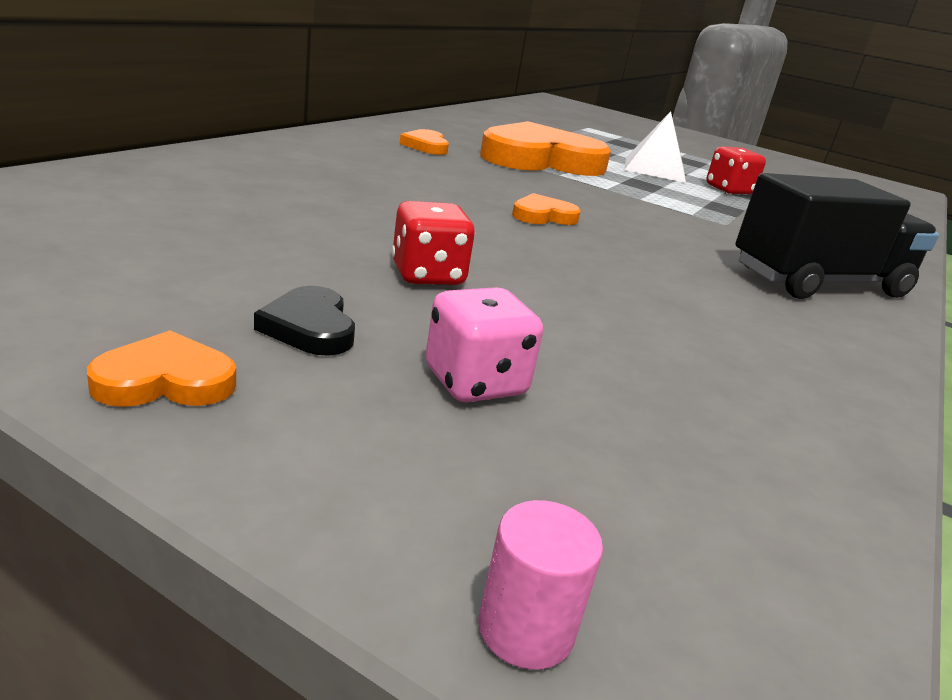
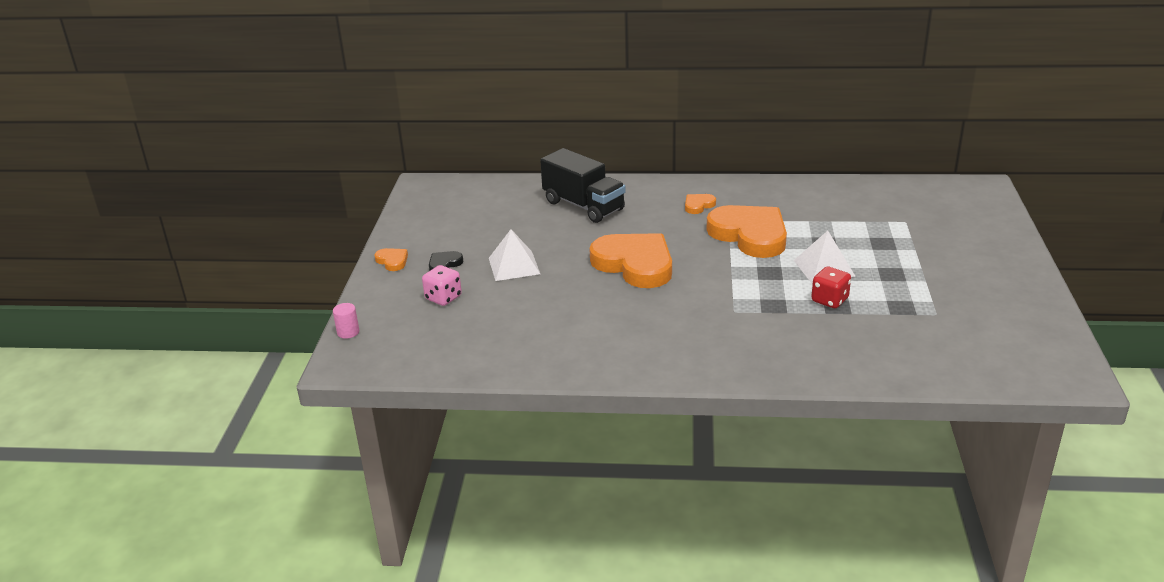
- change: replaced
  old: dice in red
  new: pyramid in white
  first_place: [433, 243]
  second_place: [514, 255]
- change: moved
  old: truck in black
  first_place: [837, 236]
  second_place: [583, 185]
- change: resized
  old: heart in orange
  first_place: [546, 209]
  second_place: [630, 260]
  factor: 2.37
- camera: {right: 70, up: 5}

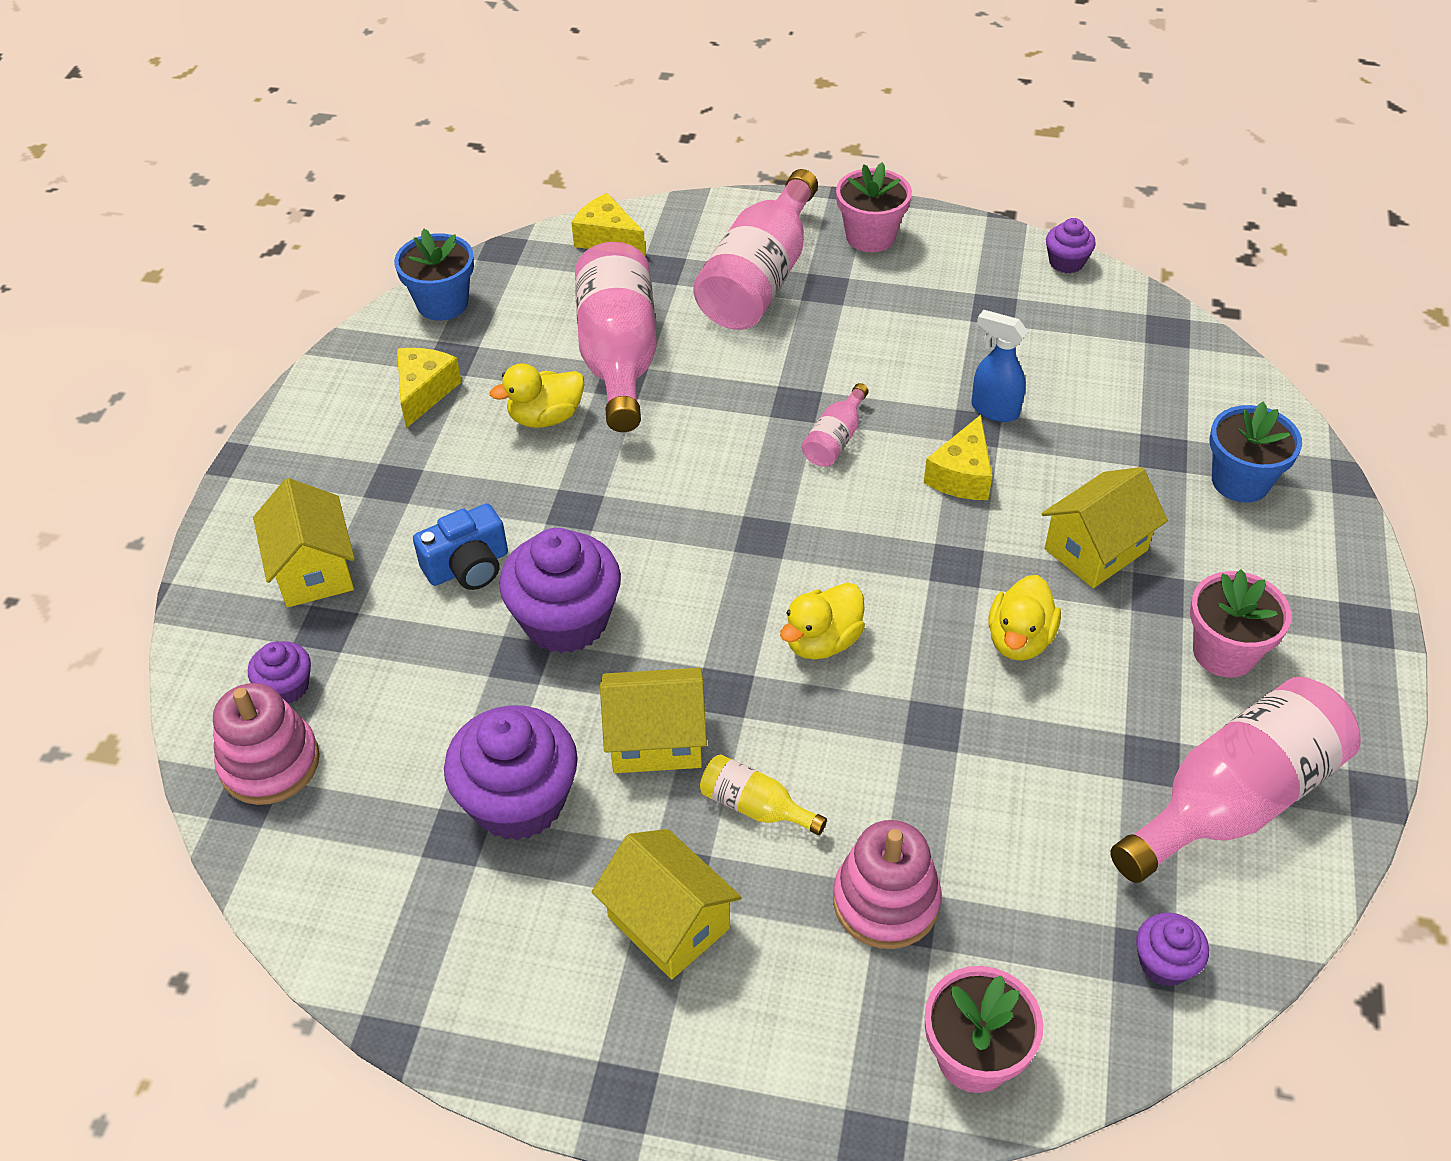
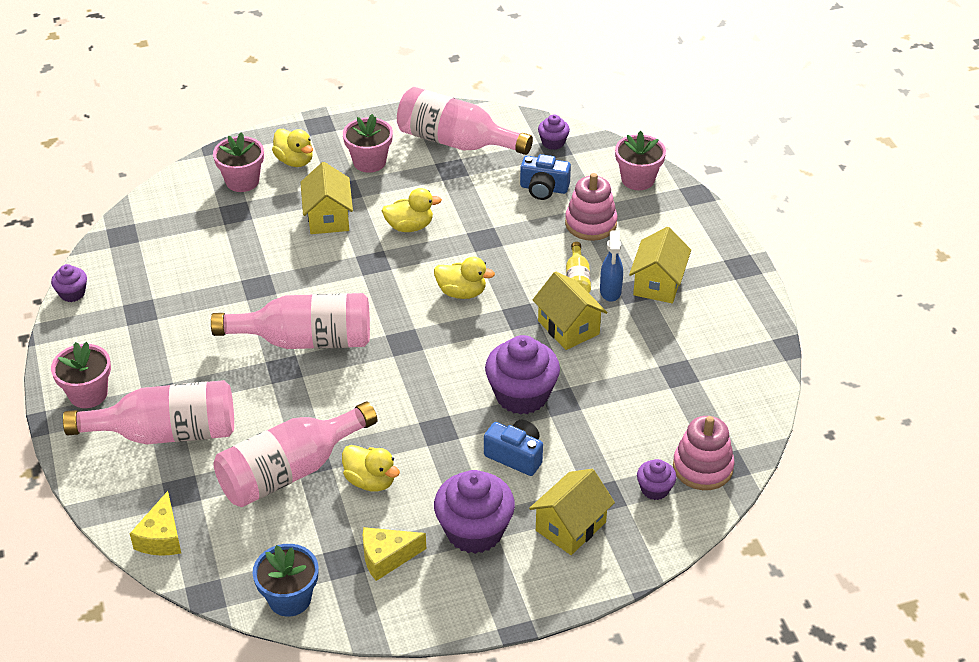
- change: resized
  old: bottle in pink
  first_place: [835, 425]
  second_place: [290, 321]
  factor: 2.19
- change: recoloured
  old: flower pot in blue
  new: flower pot in pink
  first_place: [1256, 452]
  second_place: [238, 162]
- change: added
  new: duck in yellow
  second_place: [292, 148]
- change: turned
  old: house in yellow
  first_place: [1104, 527]
  second_place: [326, 198]
  degrees: 60
- change: moved
  old: cupcake in purple
  first_place: [511, 772]
  second_place: [474, 512]
- change: added
  new: camera in blue
  second_place: [545, 177]
- change: moved
  old: spray bottle in blue
  first_place: [1000, 366]
  second_place: [611, 266]
- change: removed
  old: cheese in yellow
  first_place: [958, 457]
- camera: {right: -120, up: -5}

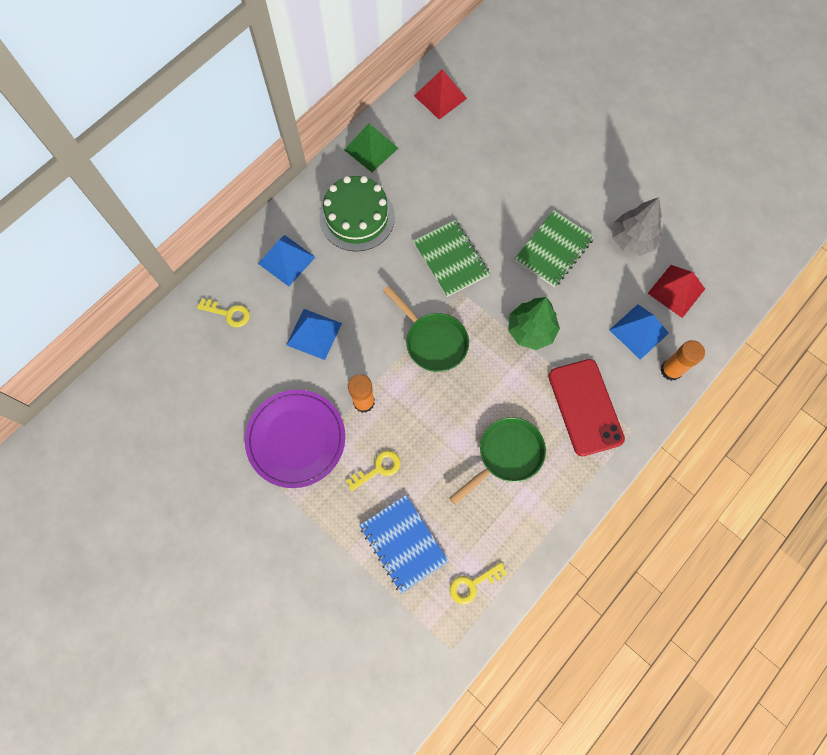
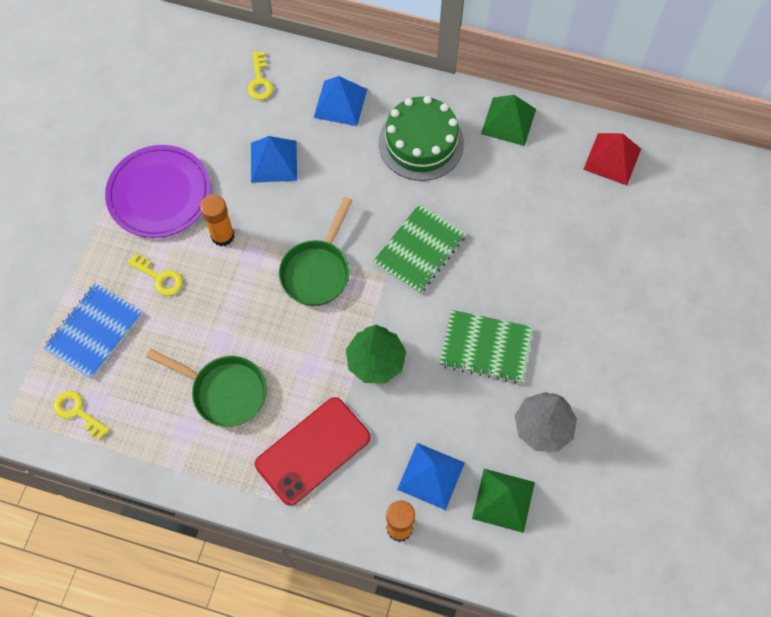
- change: recoloured
  old: pyramid in red
  new: pyramid in green
  first_place: [676, 291]
  second_place: [503, 501]
- camera: {right: 65, up: -5}

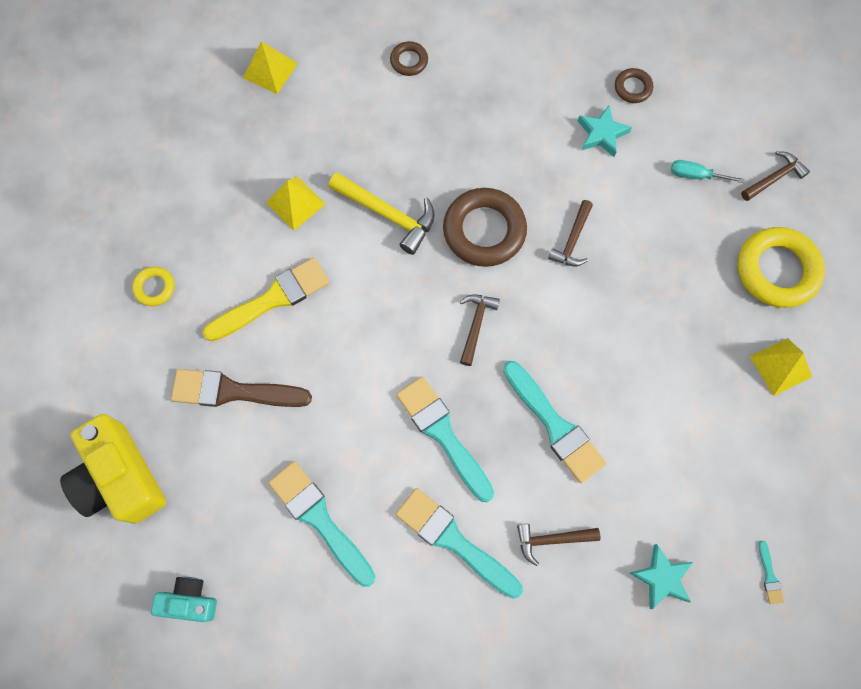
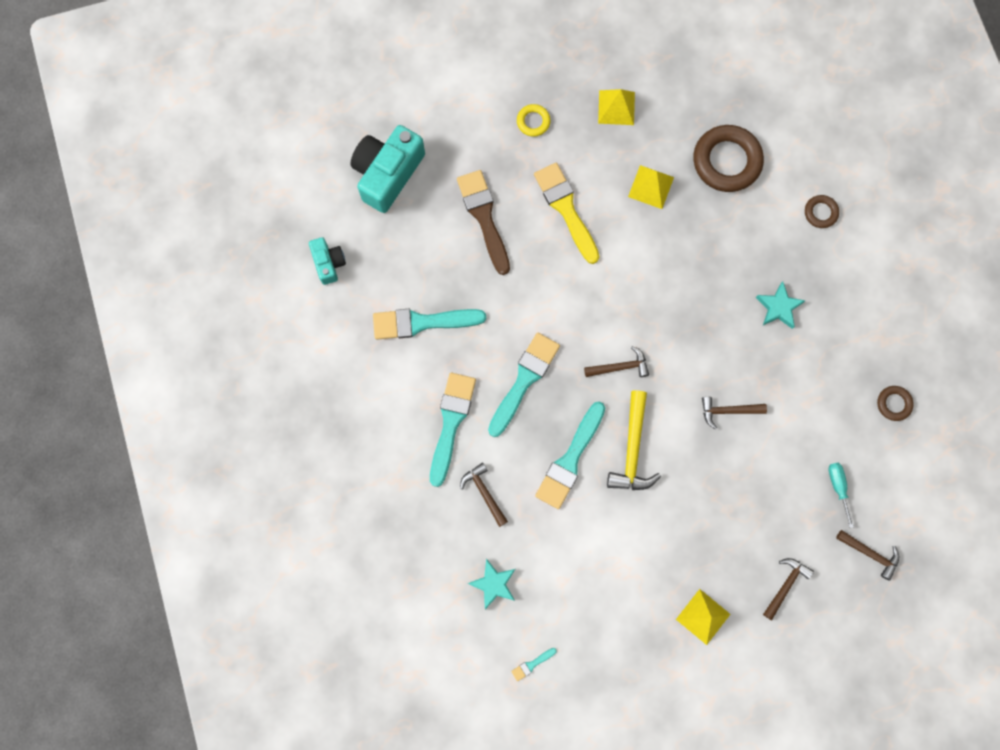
- change: recoloured
  old: camera in yellow
  new: camera in turquoise
  first_place: [113, 469]
  second_place: [387, 169]
- change: turned
  old: brush in turquoise
  first_place: [321, 524]
  second_place: [429, 324]
  degrees: -120
- change: turned
  old: brush in yellow
  first_place: [266, 299]
  second_place: [566, 213]
  degrees: -150
- change: moved
  old: pyramid in yellow
  first_place: [270, 67]
  second_place: [616, 107]
- change: moved
  old: hammer in yellow
  first_place: [382, 213]
  second_place: [634, 440]
- change: moved
  old: ring in brown
  first_place: [485, 227]
  second_place: [728, 158]
- change: moved
  old: star in turquoise
  first_place: [605, 131]
  second_place: [780, 305]
- change: replaced
  old: ring in yellow
  new: hammer in brown
  first_place: [781, 267]
  second_place: [788, 589]
- camera: {right: 65, up: 5}

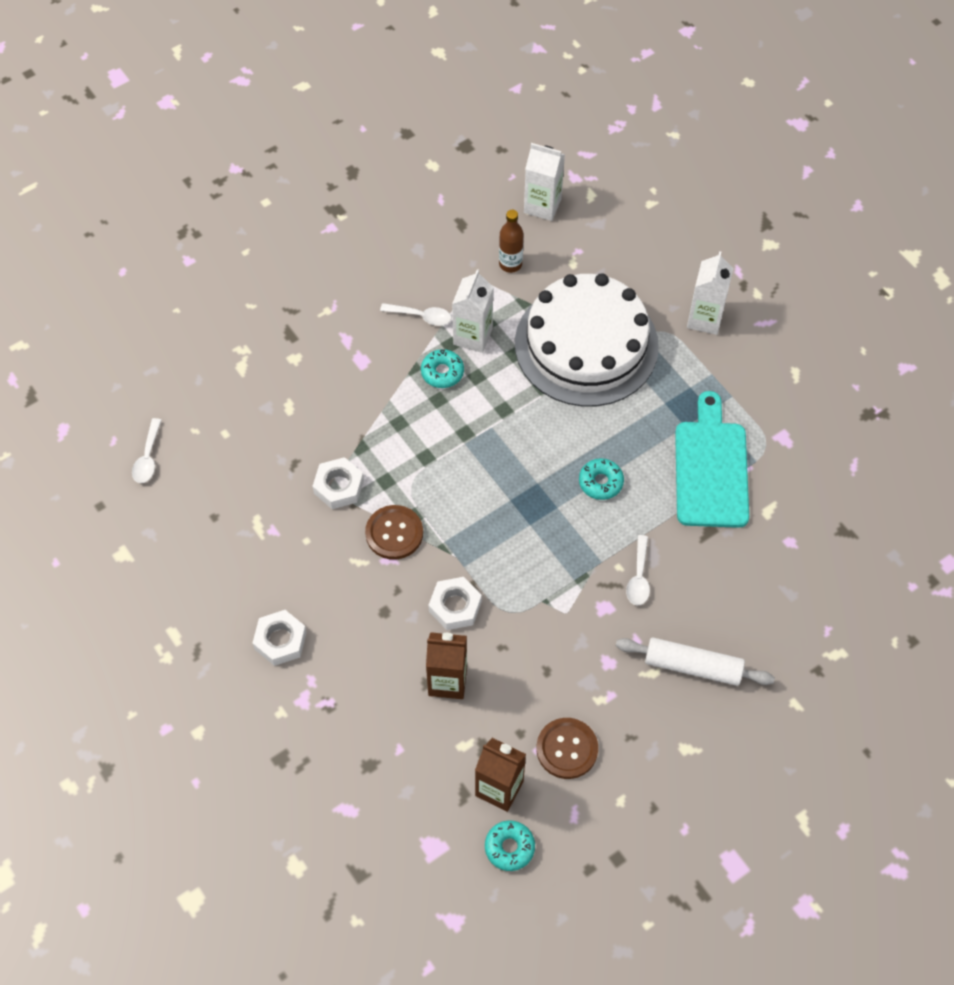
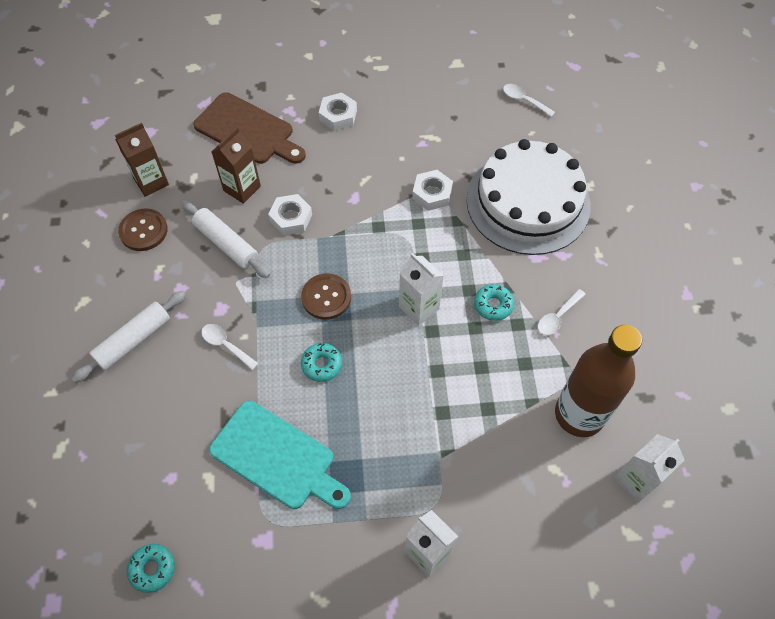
- change: moved
  old: donut in turquoise
  first_place: [510, 846]
  second_place: [151, 568]
- change: added
  new: rolling pin in white
  second_place: [226, 239]
- change: added
  new: cutting board in brown
  second_place: [249, 128]
- change: moved
  old: button in brown
  first_place: [394, 532]
  second_place: [326, 296]
- change: moved
  old: carton in white
  first_place: [472, 311]
  second_place: [421, 289]
- change: moved
  old: cake in white
  first_place: [587, 340]
  second_place: [528, 197]
- change: resized
  old: bottle in brown
  first_place: [511, 241]
  second_place: [598, 381]
  factor: 2.14
- camera: {right: 120, up: 0}

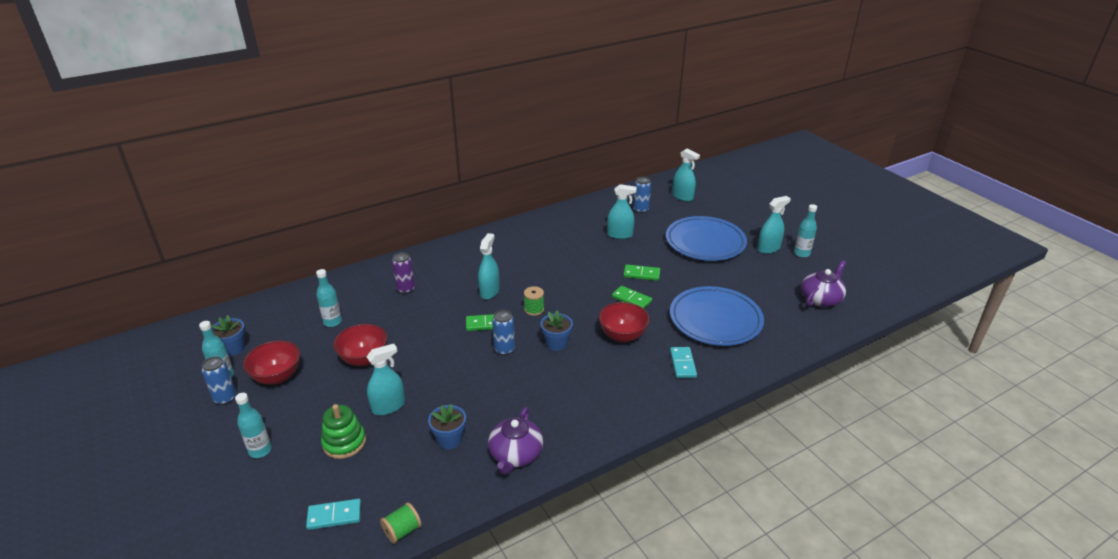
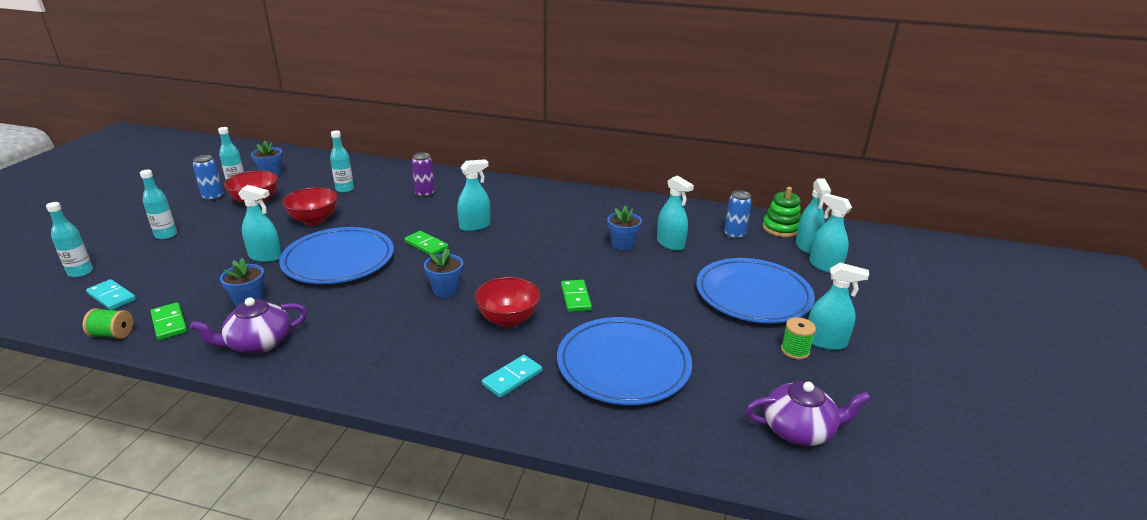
- change: moved
  old: bottle in turquoise
  first_place: [805, 231]
  second_place: [69, 239]
- change: moved
  old: domino in green
  first_place: [641, 272]
  second_place: [168, 321]
- change: added
  new: plate in blue
  second_place: [336, 255]
- change: added
  new: flower pot in blue
  second_place: [624, 228]
- change: moved
  old: stacking toy in green
  first_place: [343, 431]
  second_place: [781, 212]
- change: moved
  old: spool in green
  first_place: [534, 301]
  second_place: [798, 338]
- change: added
  new: spray bottle in turquoise
  second_place: [830, 233]
- change: removed
  old: can in blue
  first_place: [503, 332]
- camera: {right: 45, up: -5}

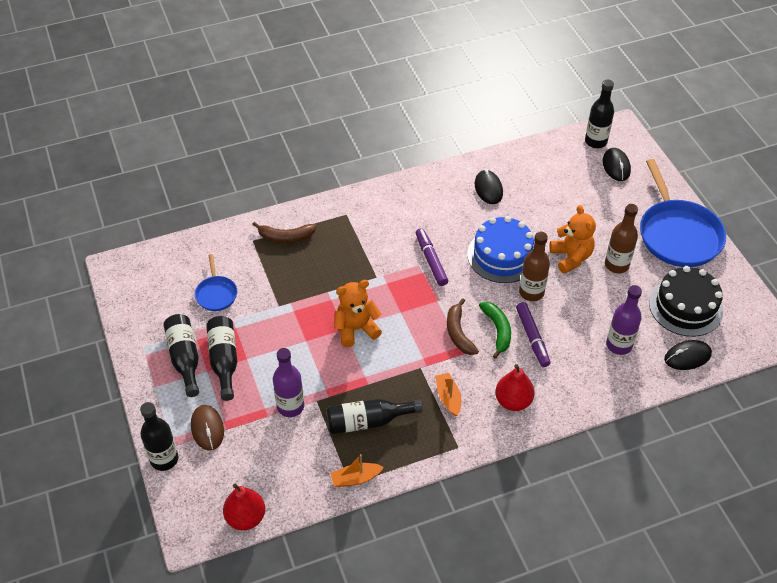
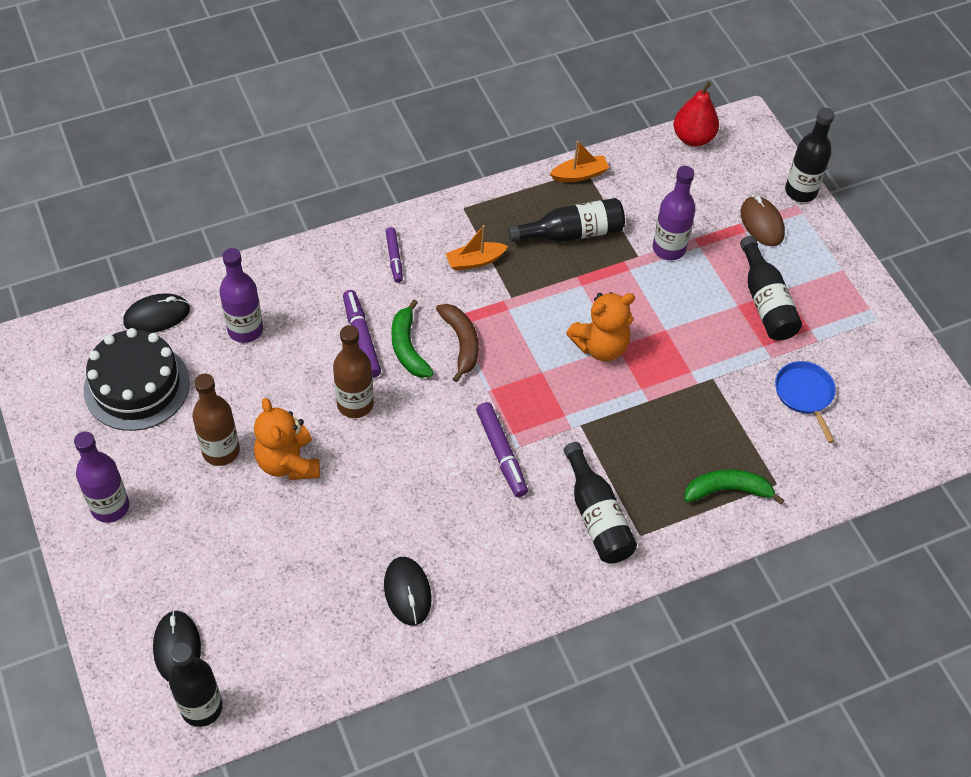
- change: replaced
  old: pan in blue
  new: bottle in purple
  first_place: [683, 213]
  second_place: [101, 477]
- change: replaced
  old: pear in red
  new: marker in purple
  first_place: [515, 387]
  second_place: [394, 255]
- change: turned
  old: boat in orange
  first_place: [448, 394]
  second_place: [477, 248]
  degrees: 90
- change: moved
  old: bottle in black
  first_place: [181, 355]
  second_place: [600, 502]
- change: recoloured
  old: banana in brown
  new: banana in green
  first_place: [284, 232]
  second_place: [734, 486]
- change: removed
  old: cake in blue
  first_place: [500, 249]
- camera: {right: 175, up: 5}

